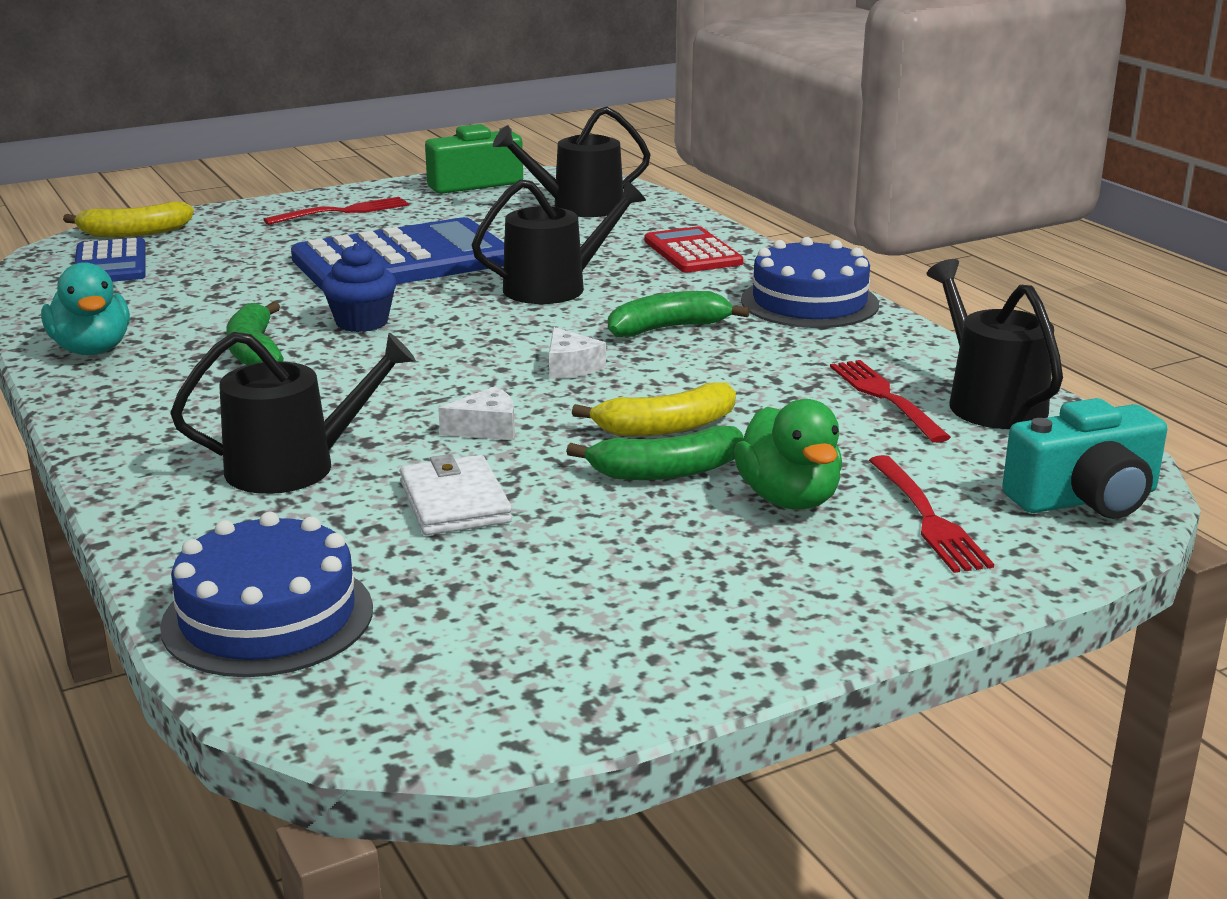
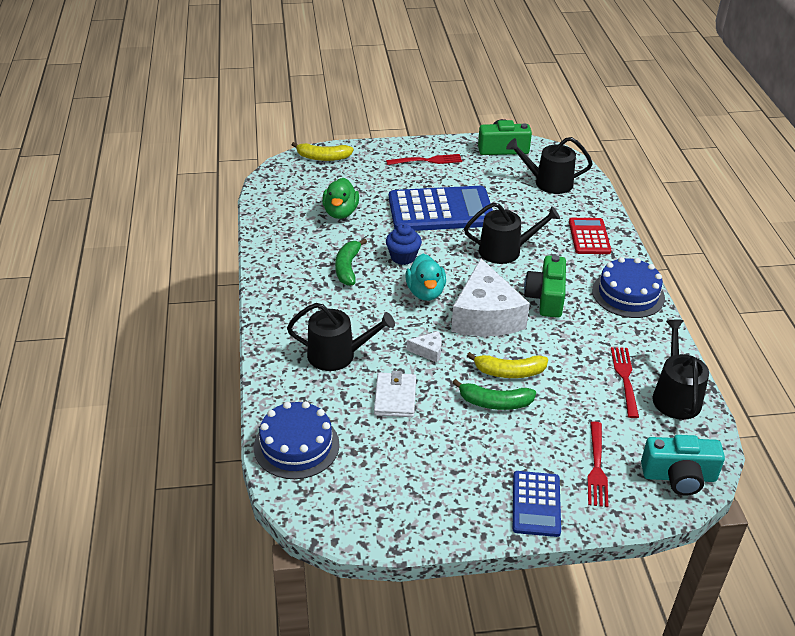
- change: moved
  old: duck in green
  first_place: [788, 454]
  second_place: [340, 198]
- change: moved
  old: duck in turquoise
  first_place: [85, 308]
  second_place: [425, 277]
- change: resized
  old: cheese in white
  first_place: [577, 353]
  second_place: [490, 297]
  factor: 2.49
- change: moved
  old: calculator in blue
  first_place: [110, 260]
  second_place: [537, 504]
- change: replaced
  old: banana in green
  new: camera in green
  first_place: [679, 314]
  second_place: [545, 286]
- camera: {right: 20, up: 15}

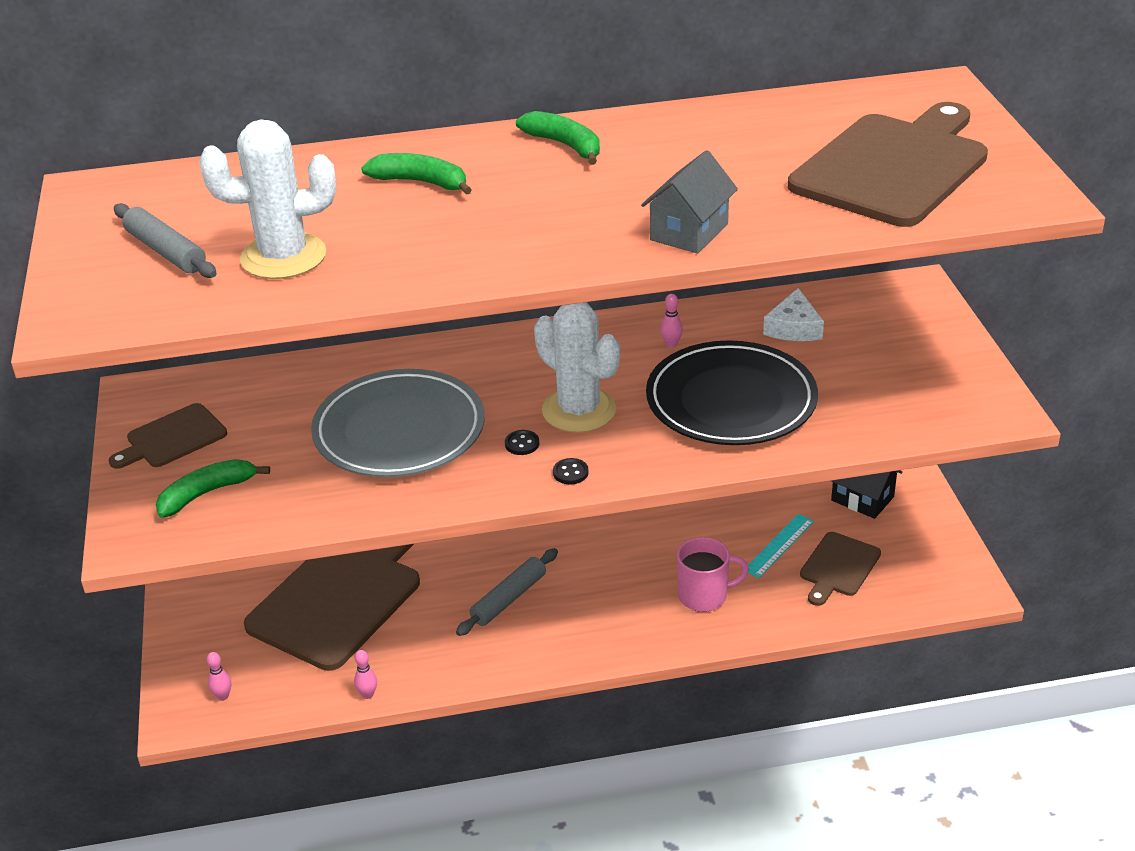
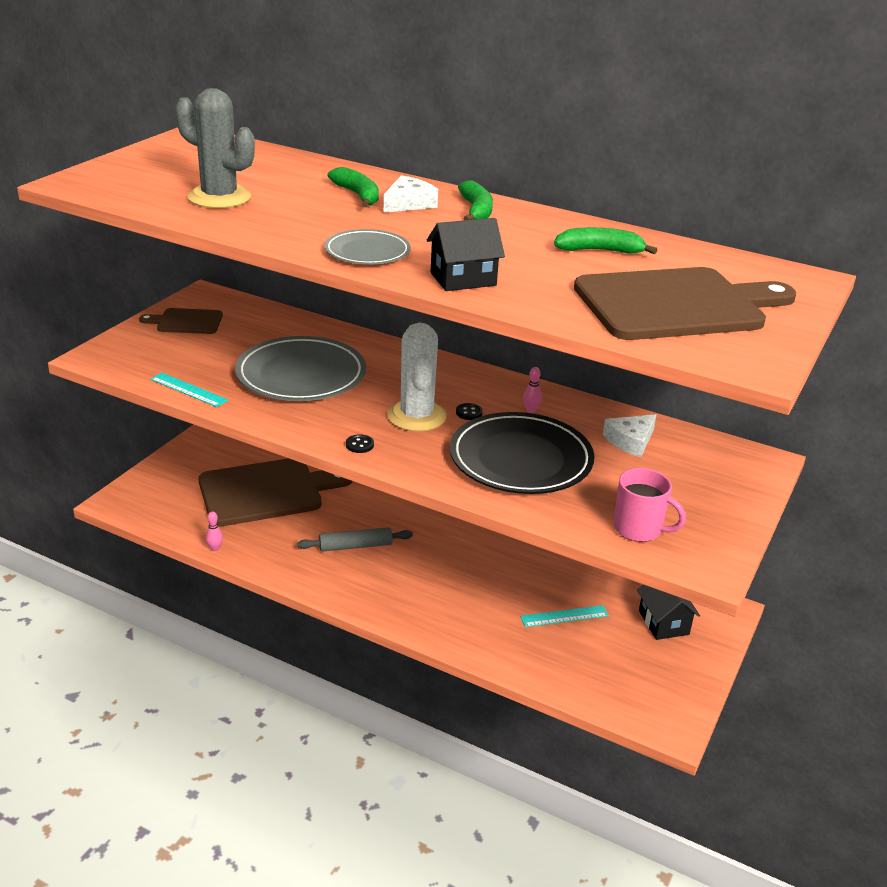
- change: added
  new: ruler in turquoise
  second_place: [189, 390]
- change: recoloured
  old: cactus in white
  new: cactus in grey
  first_place: [267, 199]
  second_place: [215, 148]
- change: added
  new: plate in grey
  second_place: [367, 246]
- change: added
  new: cheese in white
  second_place: [411, 194]
- change: recoloured
  old: house in grey
  new: house in black
  first_place: [689, 202]
  second_place: [466, 254]
- change: moved
  old: button in black
  first_place: [522, 442]
  second_place: [469, 411]
- change: moved
  old: banana in green
  first_place: [213, 488]
  second_place: [605, 240]
- change: moved
  old: mug in pink
  first_place: [713, 574]
  second_place: [649, 505]
- change: removed
  old: rolling pin in grey
  first_place: [165, 240]
- change: removed
  old: bowling pin in pink
  first_place: [219, 676]
- change: removed
  old: cutting board in brown
  first_place: [840, 569]
- camera: {right: 35, up: -5}

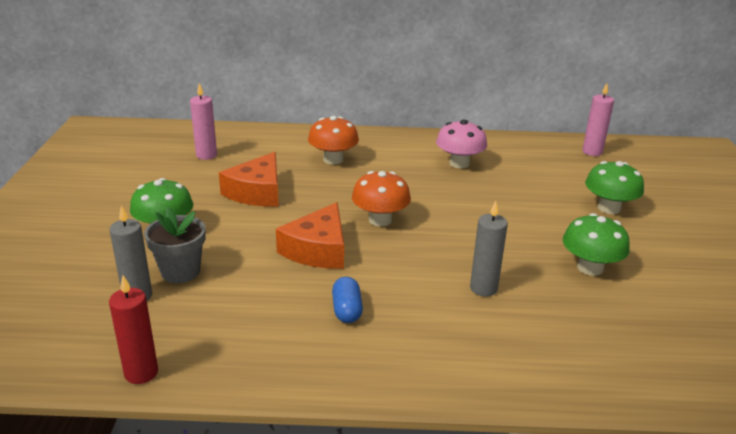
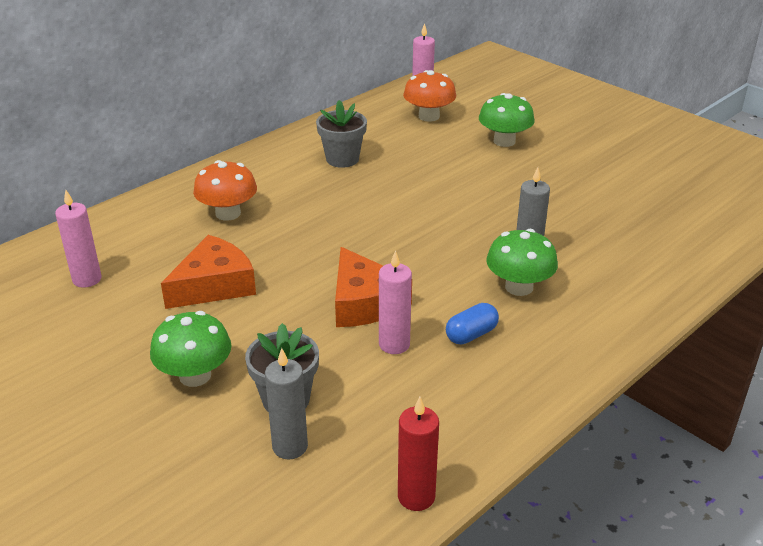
- change: turned
  old: cheese in orange
  first_place: [249, 179]
  second_place: [208, 272]
  degrees: -105
- change: replaced
  old: mushroom in pink
  new: flower pot in grey
  first_place: [461, 144]
  second_place: [341, 134]
- change: added
  new: candle in pink
  second_place: [395, 302]
- change: moved
  old: mushroom in orange
  first_place: [381, 198]
  second_place: [429, 96]
- change: turned
  old: capsule in blue
  first_place: [347, 300]
  second_place: [472, 323]
  degrees: -75
- change: moved
  old: mushroom in green
  first_place: [596, 244]
  second_place: [522, 262]
- camera: {right: -45, up: 5}

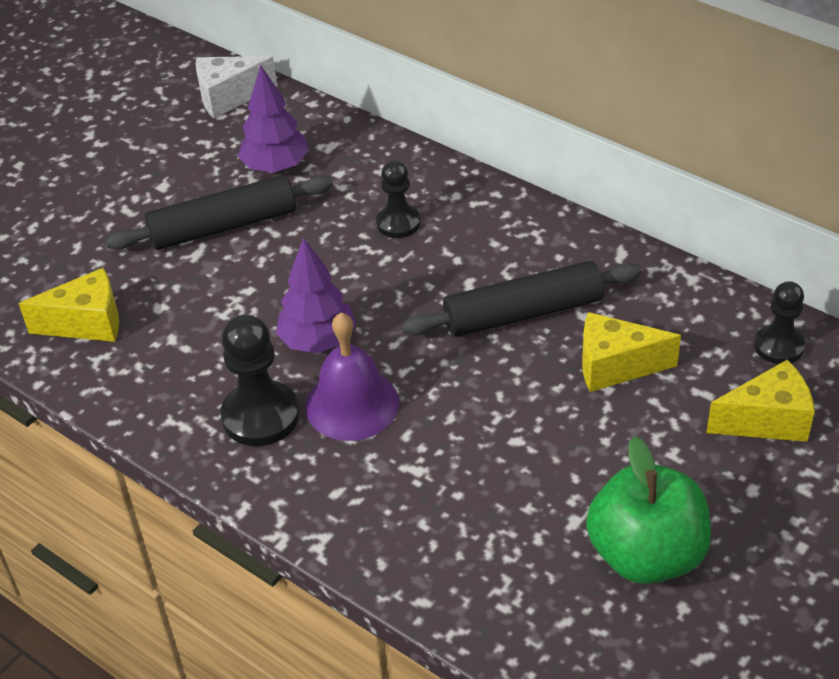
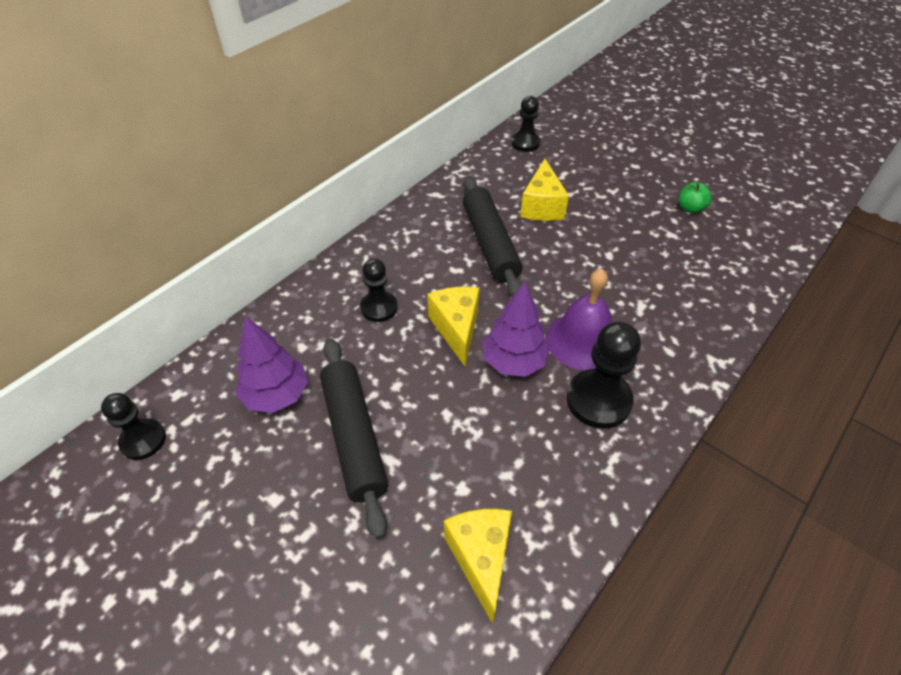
- change: replaced
  old: cheese in white
  new: pawn in black
  first_place: [236, 87]
  second_place: [133, 426]
- change: moved
  old: cheese in yellow
  first_place: [760, 401]
  second_place: [453, 326]
- change: resized
  old: apple in green
  first_place: [648, 510]
  second_place: [695, 197]
  factor: 0.44
- camera: {right: -90, up: 5}

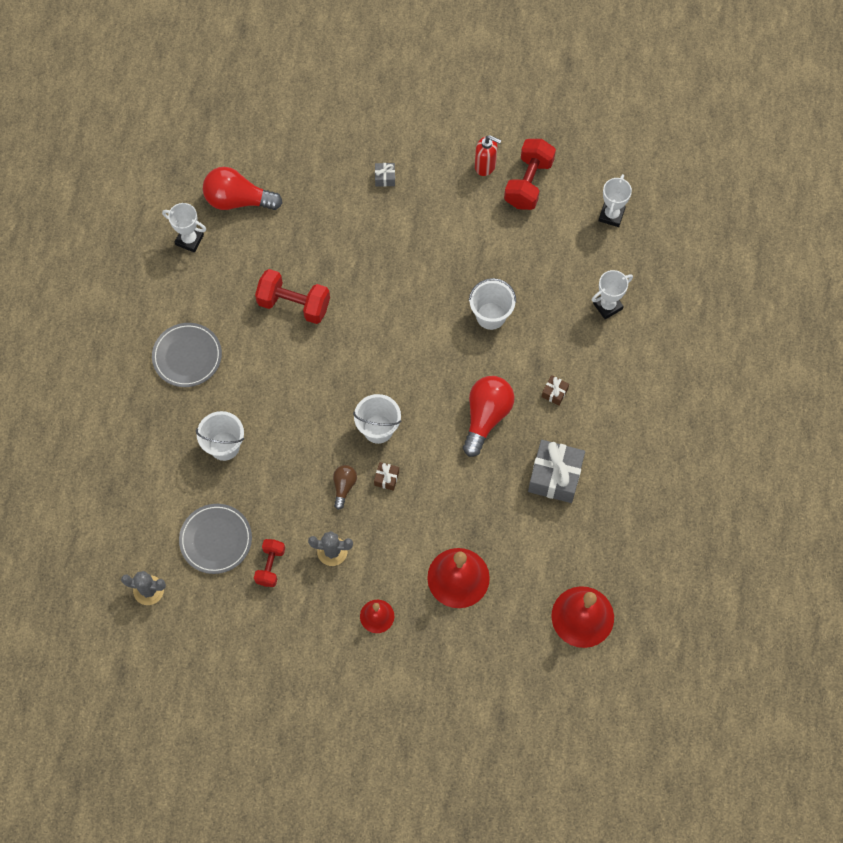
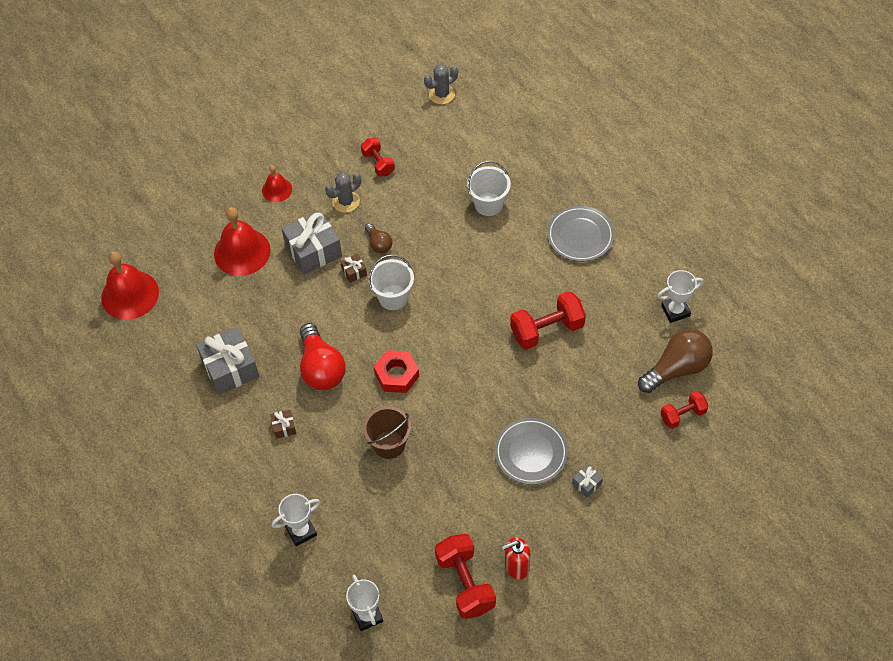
- change: turned
  old: trophy in white
  first_place: [612, 294]
  second_place: [296, 520]
  degrees: 45
- change: added
  new: gift in grey
  second_place: [312, 242]
- change: recoloured
  old: bucket in white
  new: bucket in brown
  first_place: [492, 304]
  second_place: [387, 432]
- change: added
  new: nut in red
  second_place: [396, 371]
- change: moved
  old: plate in grey
  first_place: [215, 539]
  second_place: [531, 451]
- change: recoloured
  old: light bulb in red
  new: light bulb in brown
  first_place: [243, 188]
  second_place: [675, 361]
- change: added
  new: dumbbell in red
  second_place: [684, 410]
- camera: {right: 140, up: -10}

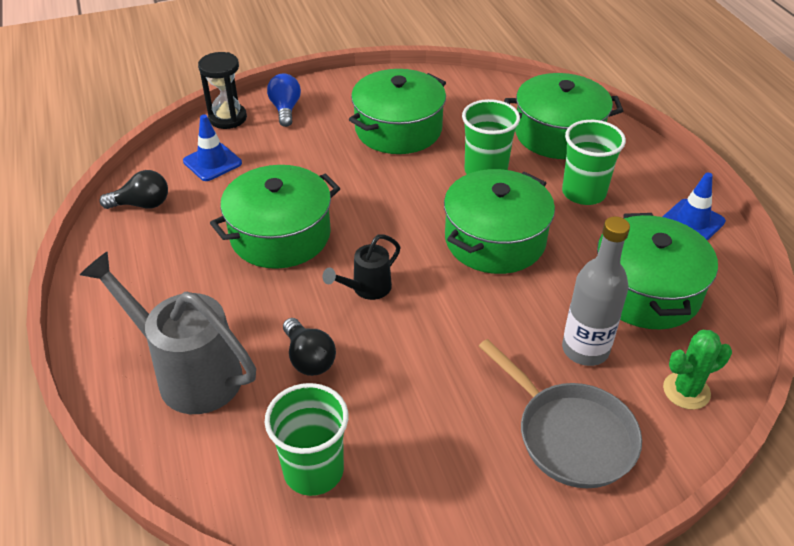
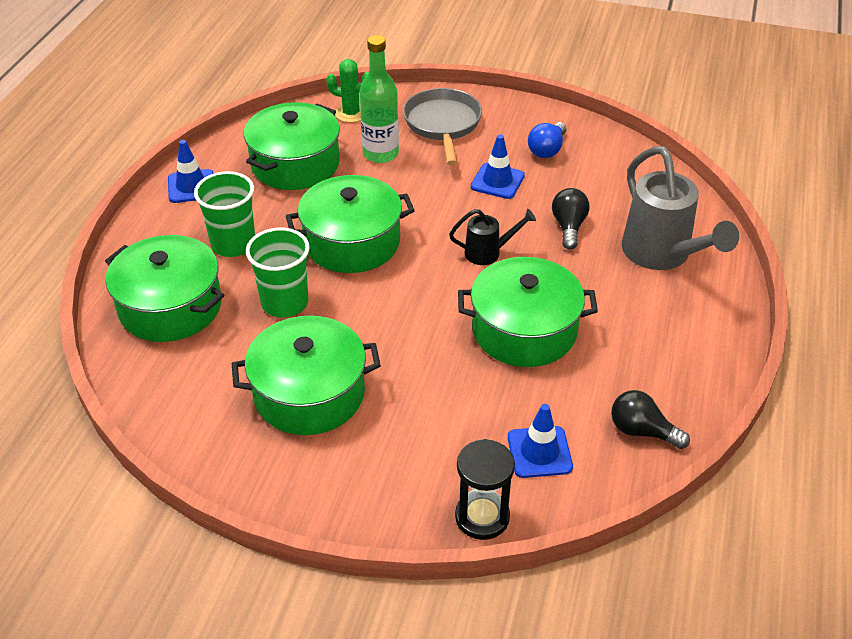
- change: recoloured
  old: bottle in grey
  new: bottle in green
  first_place: [596, 291]
  second_place: [379, 99]
- change: added
  new: traffic cone in blue
  second_place: [498, 167]
- change: moved
  old: light bulb in blue
  first_place: [284, 100]
  second_place: [547, 140]
- change: removed
  old: cup in green
  first_place: [306, 439]
- camera: {right: -145, up: 0}

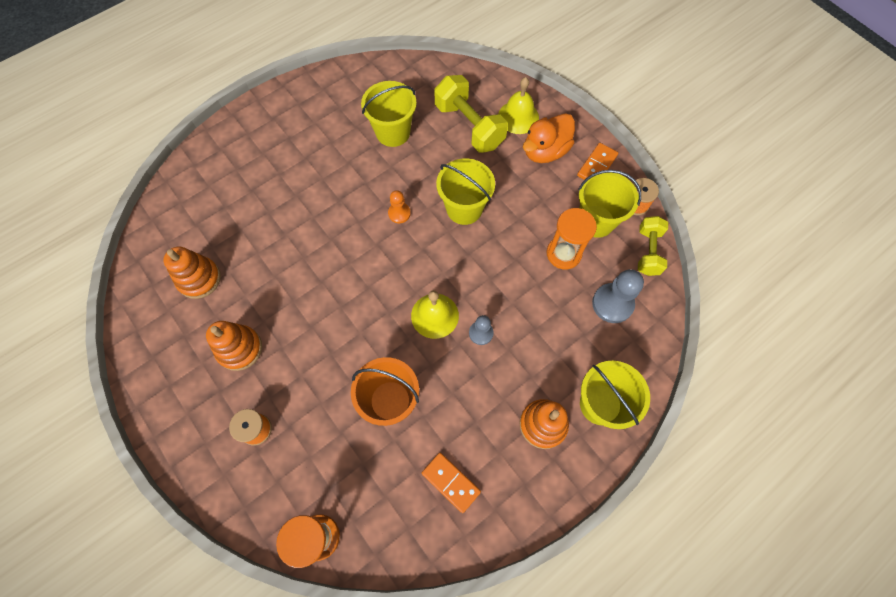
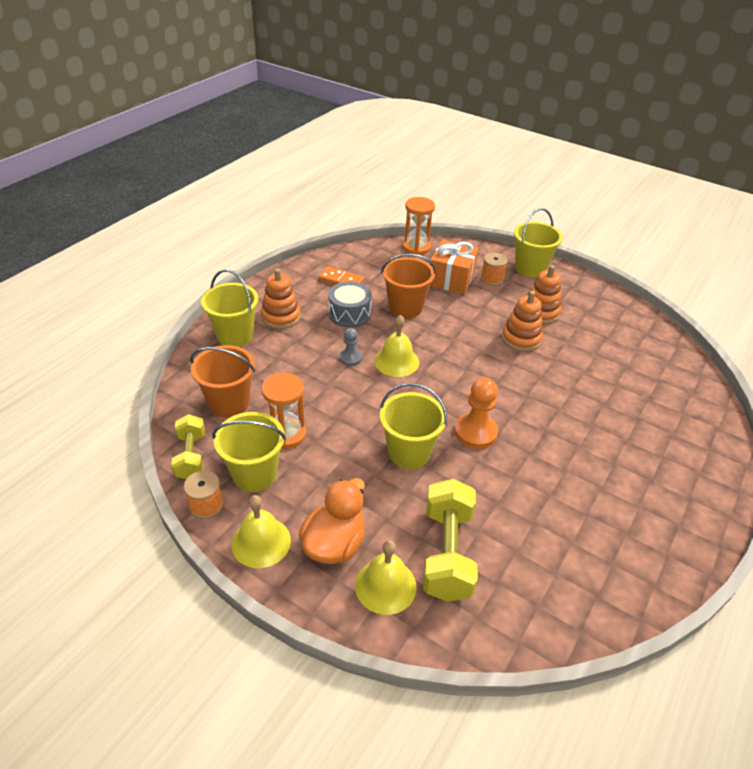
- change: replaced
  old: pawn in grey
  new: bucket in orange
  first_place: [618, 296]
  second_place: [222, 381]
- change: replaced
  old: domino in orange
  new: bell in yellow
  first_place: [597, 161]
  second_place: [261, 531]
- change: added
  new: drum in grey
  second_place: [350, 305]
- change: turned
  old: dumbbell in yellow
  first_place: [471, 114]
  second_place: [450, 540]
  degrees: 60
- change: added
  new: gift in orange
  second_place: [454, 266]
- change: resized
  old: pawn in orange
  first_place: [399, 206]
  second_place: [476, 413]
  factor: 1.71
- change: moved
  old: stacking toy in orange
  first_place: [192, 273]
  second_place: [522, 321]
- change: moved
  old: bucket in yellow
  first_place: [388, 114]
  second_place: [538, 243]
- camera: {right: 160, up: -25}

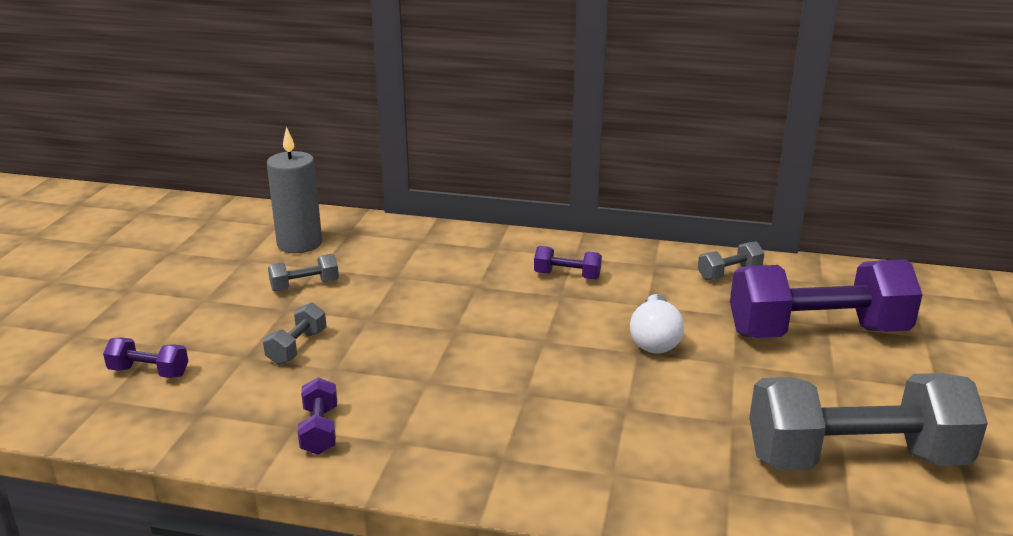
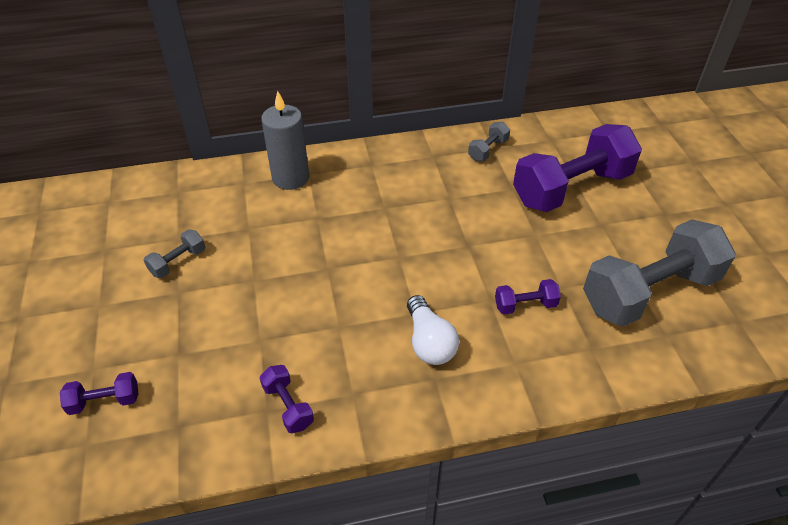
- change: moved
  old: candle in grey
  first_place: [294, 190]
  second_place: [285, 140]
- change: moved
  old: light bulb in white
  first_place: [657, 324]
  second_place: [433, 330]
- change: moved
  old: dumbbell in purple
  first_place: [568, 263]
  second_place: [528, 296]
- change: removed
  old: dumbbell in grey
  first_place: [295, 333]
- camera: {right: -25, up: 20}

